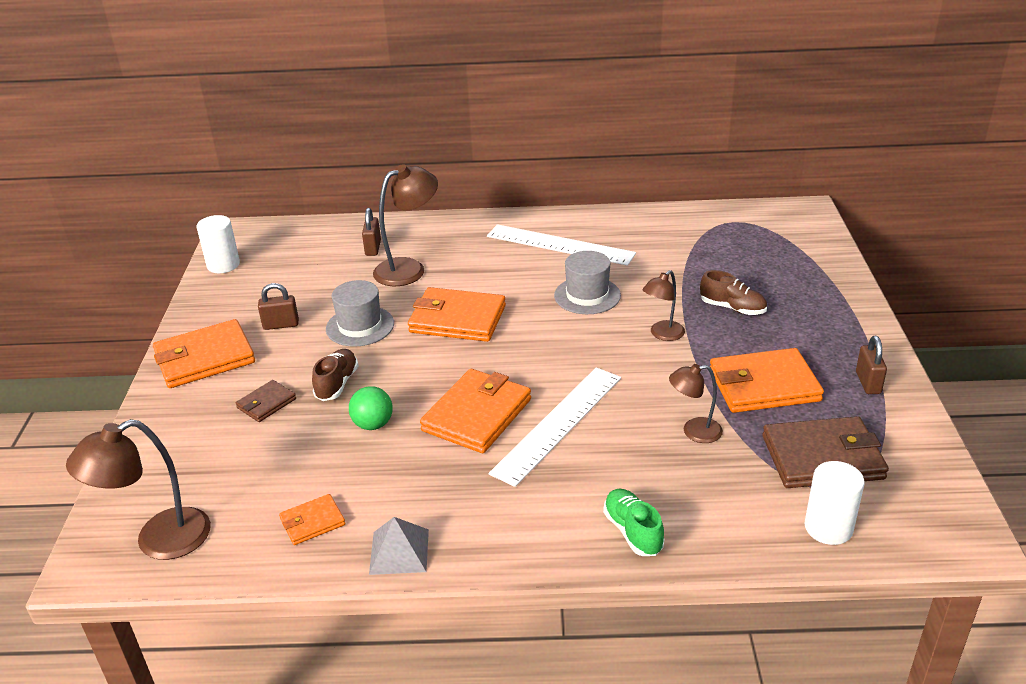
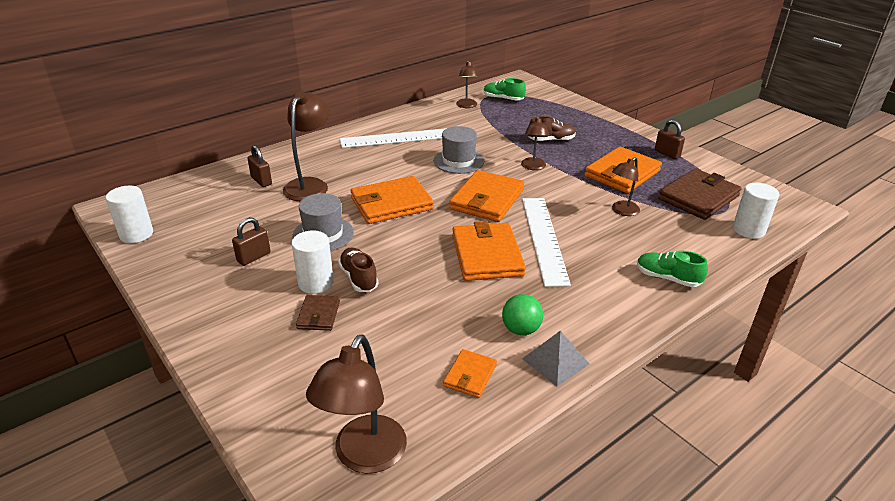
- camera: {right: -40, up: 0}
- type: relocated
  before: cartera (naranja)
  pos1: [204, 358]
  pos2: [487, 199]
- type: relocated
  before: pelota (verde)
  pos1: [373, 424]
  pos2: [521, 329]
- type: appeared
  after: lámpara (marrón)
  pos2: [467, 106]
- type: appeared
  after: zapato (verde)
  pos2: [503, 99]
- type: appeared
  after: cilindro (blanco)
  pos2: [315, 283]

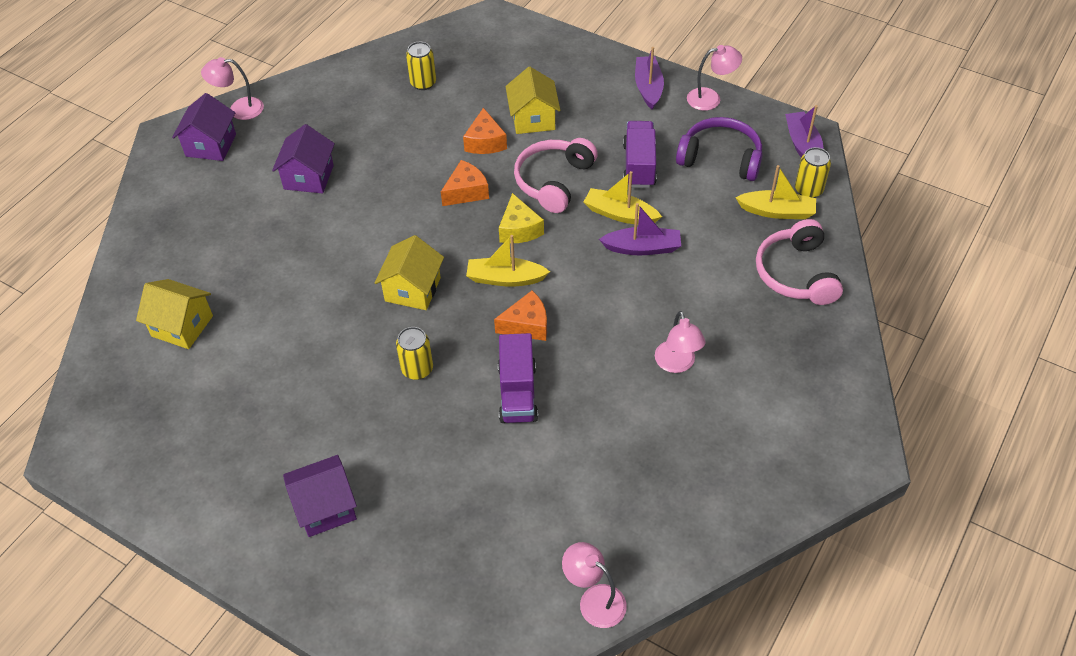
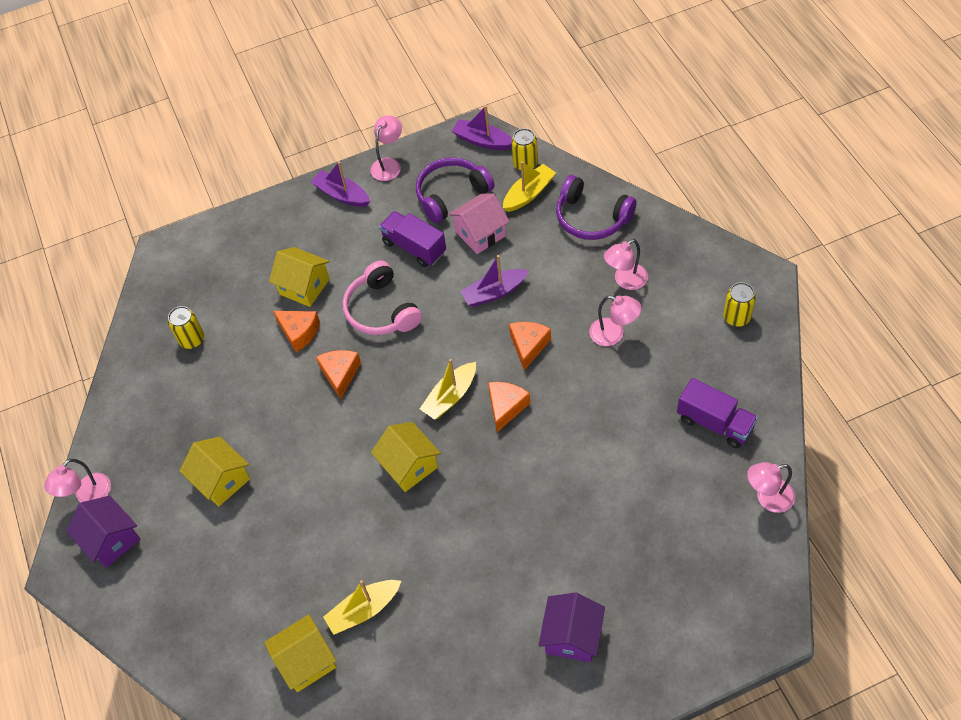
- camera: {right: -50, up: 5}
- type: colour
  before: casa (morado)
  after: casa (amarillo)
  pos1: [309, 177]
  pos2: [222, 480]
- type: relocated
  before: barco (amarillo)
  pos1: [620, 214]
  pos2: [364, 610]
- type: missing
  before: queso (amarillo)
  pos1: [519, 229]
- type: spun
  before: barco (morado)
  pos1: [642, 248]
  pos2: [494, 292]
  turn: -150
- type: colour
  before: auriculares (rosa)
  after: auriculares (morado)
  pos1: [796, 273]
  pos2: [591, 218]
- type: relocated
  before: lata (amarillo)
  pos1: [417, 369]
  pos2: [736, 317]
- type: relocated
  before: camión (morado)
  pos1: [517, 393]
  pos2: [714, 423]
- type: appeared
  after: casa (rosa)
  pos2: [480, 234]
- type: appeared
  after: lámpara (rosa)
  pos2: [625, 281]
- type: appeared
  after: queso (naranja)
  pos2: [528, 346]

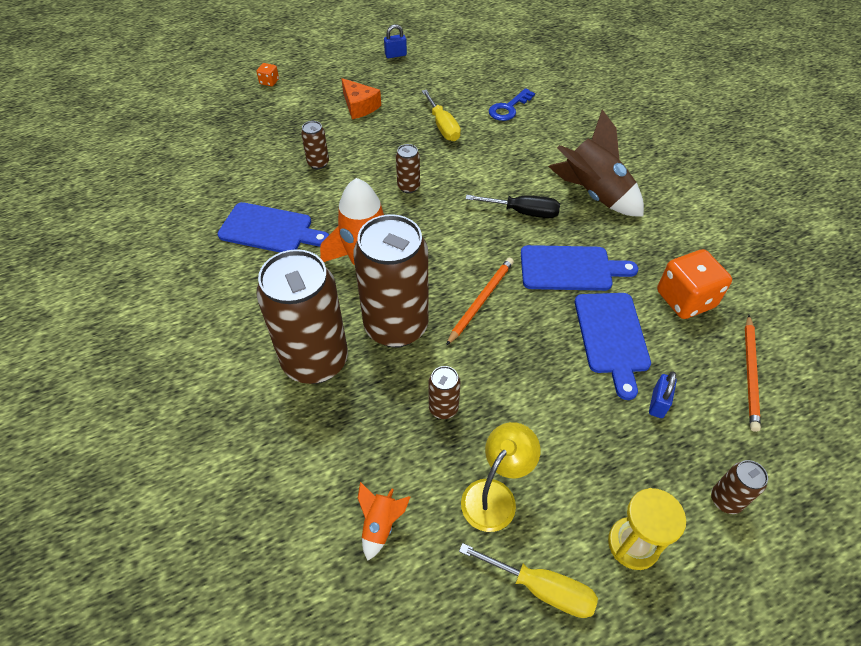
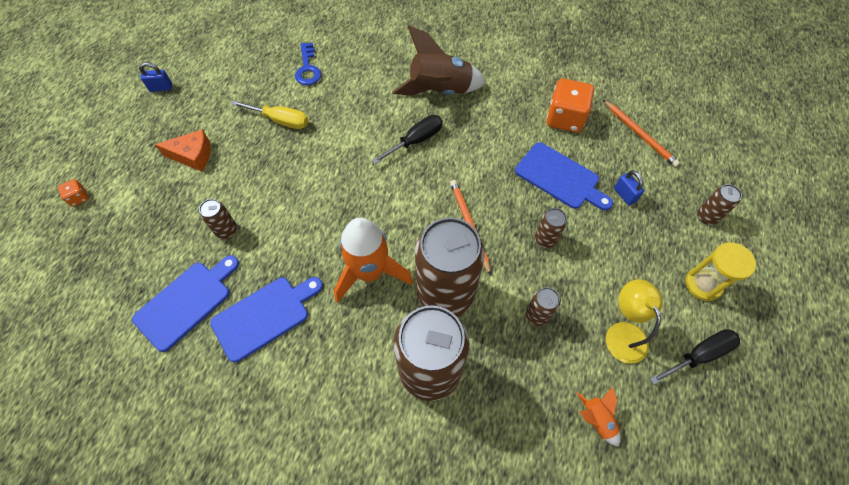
- camera: {right: -50, up: 10}
- type: spun
  before: candado (azul)
  pos1: [395, 55]
  pos2: [161, 88]
  turn: 60
- type: relocated
  before: lata (marrón)
  pos1: [408, 187]
  pos2: [545, 239]
- type: relocated
  before: tabla de cortar (azul)
  pos1: [570, 268]
  pos2: [186, 302]
- type: colour
  before: destornillador (amarillo)
  after: destornillador (negro)
  pos1: [541, 588]
  pos2: [699, 355]

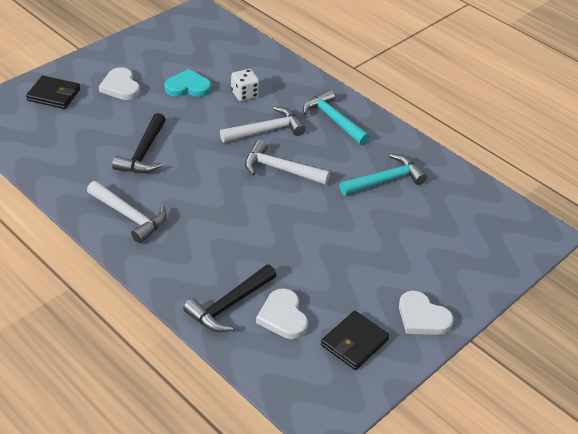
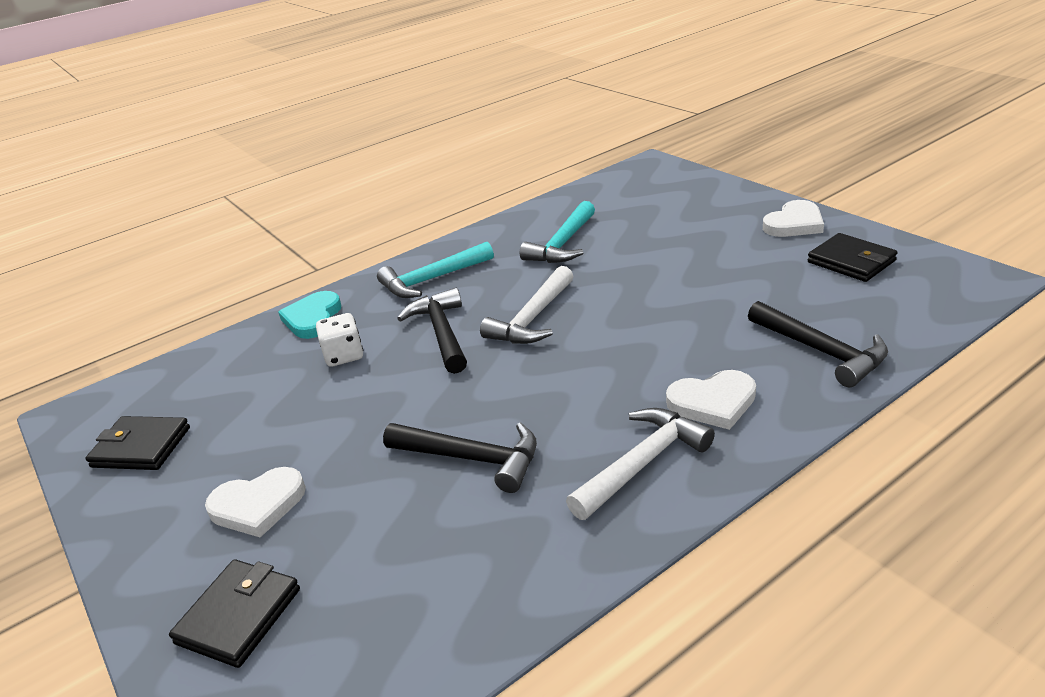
- camera: {right: -75, up: -10}
- type: relocated
  before: corazón (turquesa)
  pos1: [188, 87]
  pos2: [313, 318]
- type: colour
  before: martillo (blanco)
  after: martillo (negro)
  pos1: [266, 131]
  pos2: [442, 333]
- type: spun
  before: martillo (turquesa)
  pos1: [385, 180]
  pos2: [563, 244]
  turn: -135
- type: relocated
  before: corazón (blanco)
  pos1: [283, 316]
  pos2: [713, 402]
- type: appeared
  after: cartera (negro)
  pos2: [141, 447]

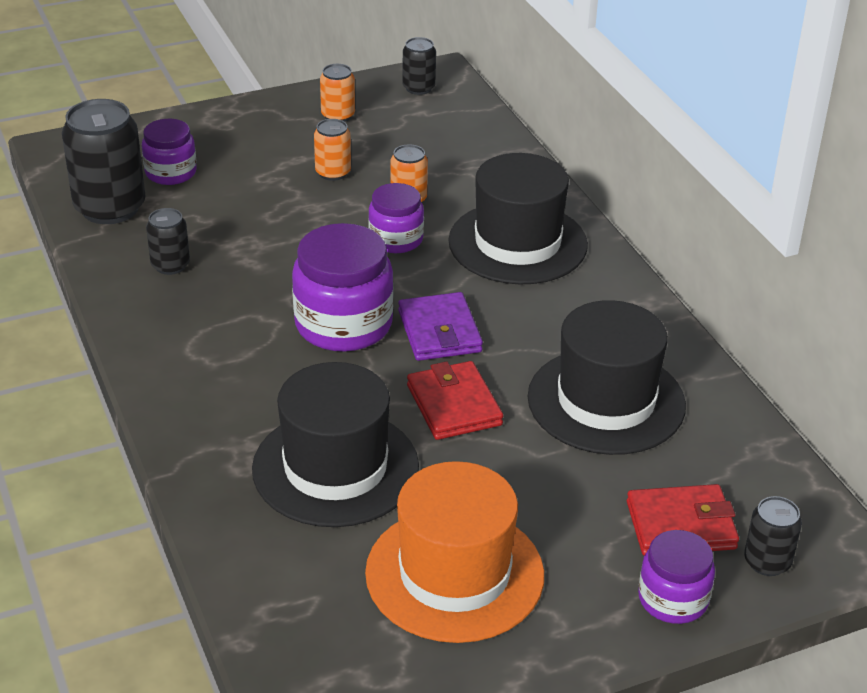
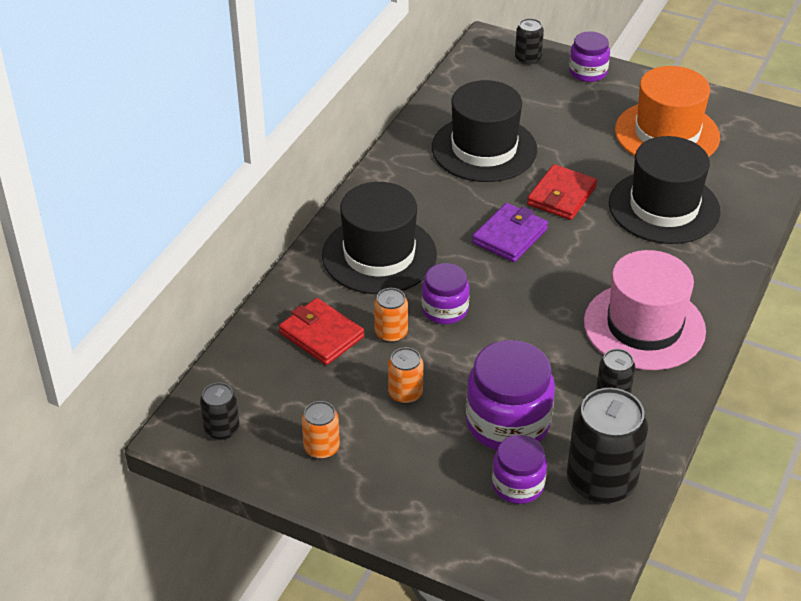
- camera: {right: -130, up: 5}
- type: relocated
  before: tarro (morado)
  pos1: [343, 324]
  pos2: [508, 423]
- type: relocated
  before: cartera (rojo)
  pos1: [681, 525]
  pos2: [321, 335]
- type: appeared
  after: sombrero (rosa)
  pos2: [644, 326]

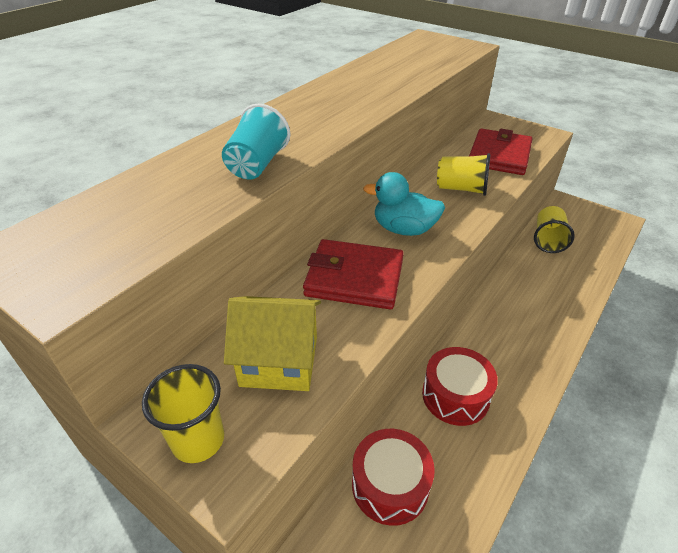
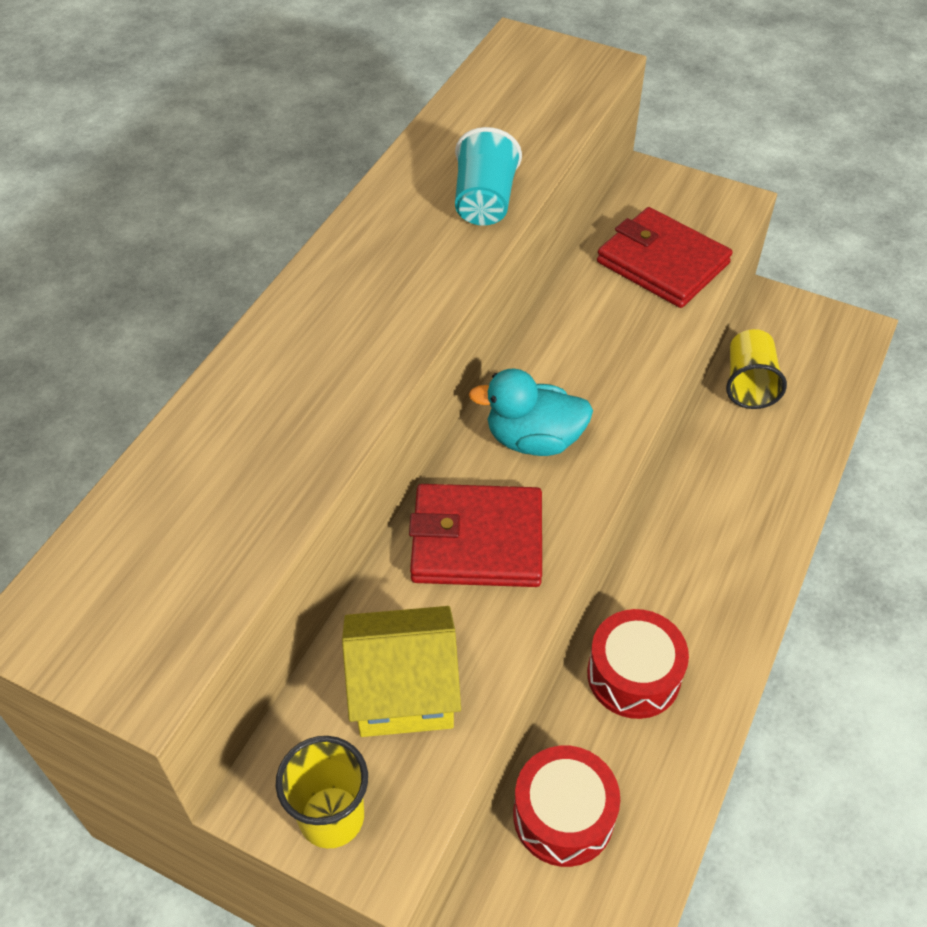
- camera: {right: -10, up: 10}
- type: relocated
  before: vaso (turquesa)
  pos1: [257, 165]
  pos2: [484, 202]
- type: spun
  before: cartera (rojo)
  pos1: [499, 155]
  pos2: [662, 263]
  turn: -60
- type: missing
  before: vaso (amarillo)
  pos1: [461, 189]

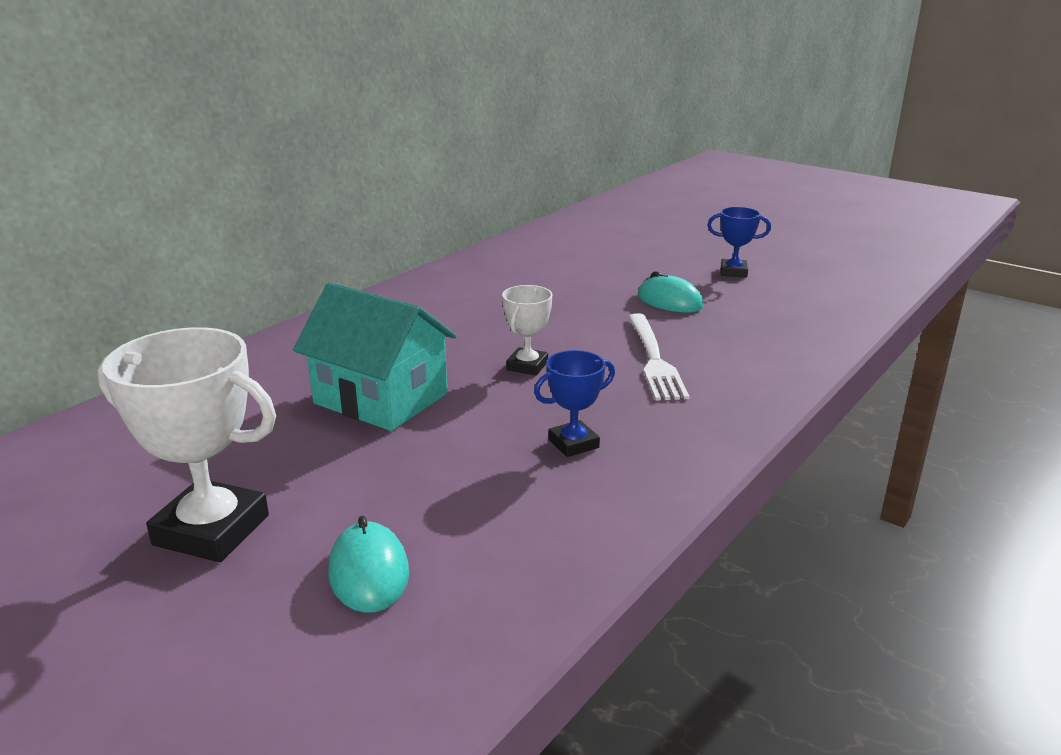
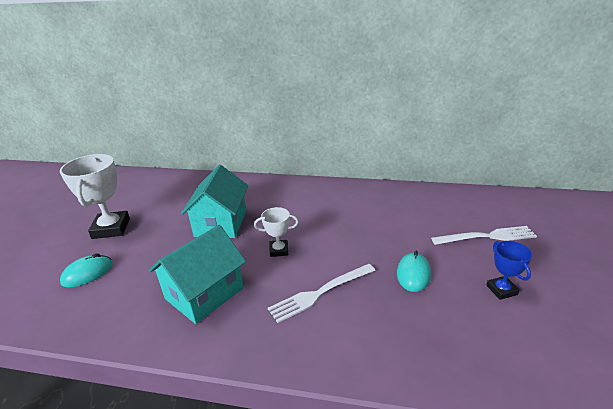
- camera: {right: 65, up: 5}
- type: exchanged
  before: trofeo (azul)
  after: casa (turquesa)
  pos1: [573, 443]
  pos2: [204, 293]
- type: appeared
  after: tenedor (blanco)
  pos2: [487, 237]

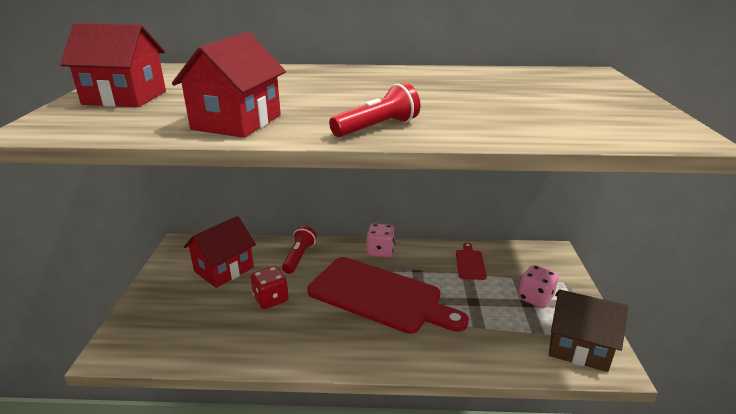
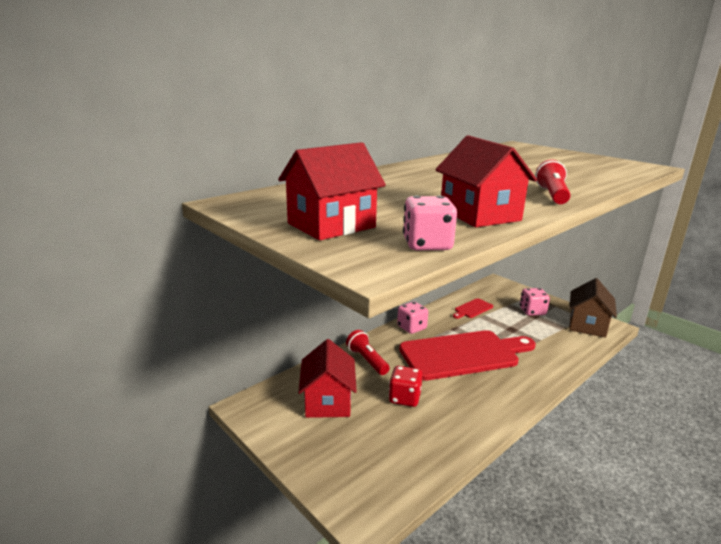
- camera: {right: -45, up: -5}
- type: spun
  before: tabla de cortar (rojo)
  pos1: [470, 263]
  pos2: [472, 309]
  turn: -90
- type: spun
  before: casa (marrón)
  pos1: [578, 347]
  pos2: [587, 325]
  turn: -45
- type: appeared
  after: dado (rosa)
  pos2: [427, 245]

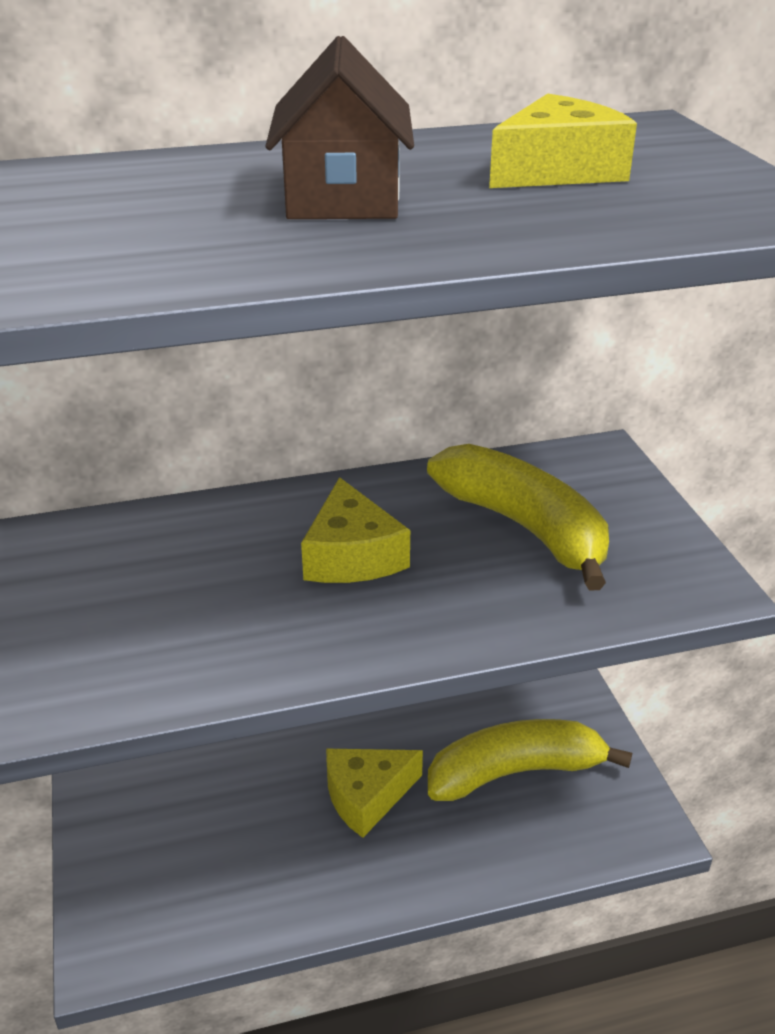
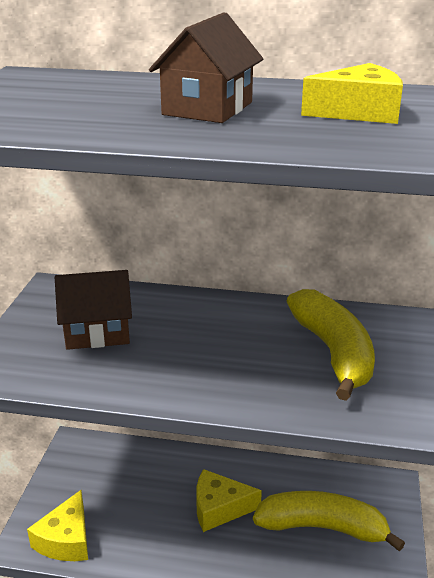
- camera: {right: 25, up: -5}
- type: relocated
  before: queso (amarillo)
  pos1: [351, 555]
  pos2: [66, 539]
- type: appeared
  after: casa (marrón)
  pos2: [97, 332]

